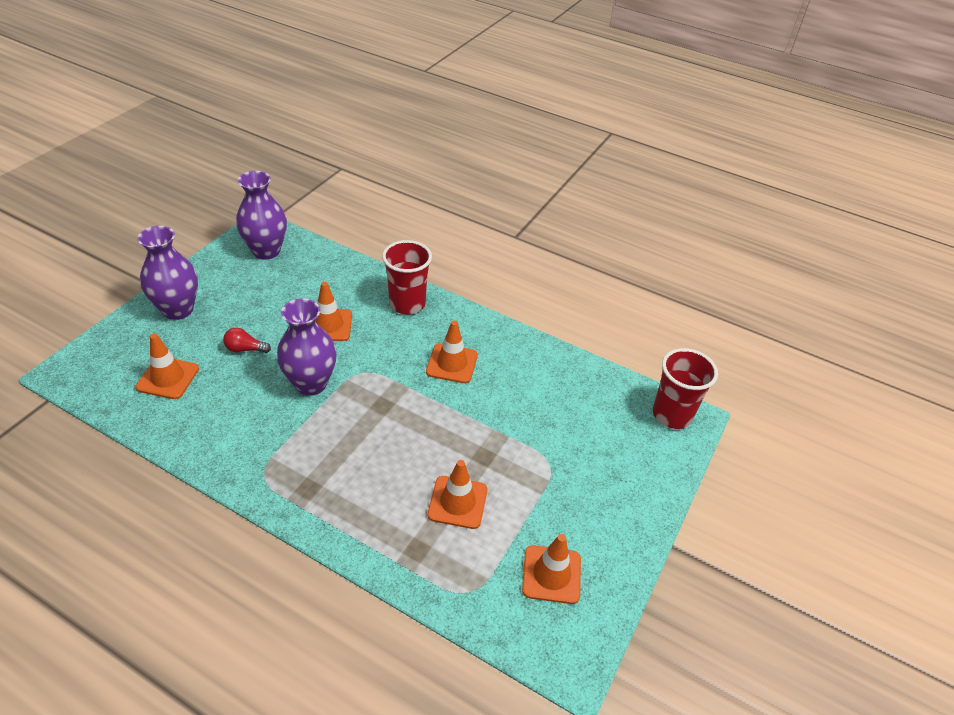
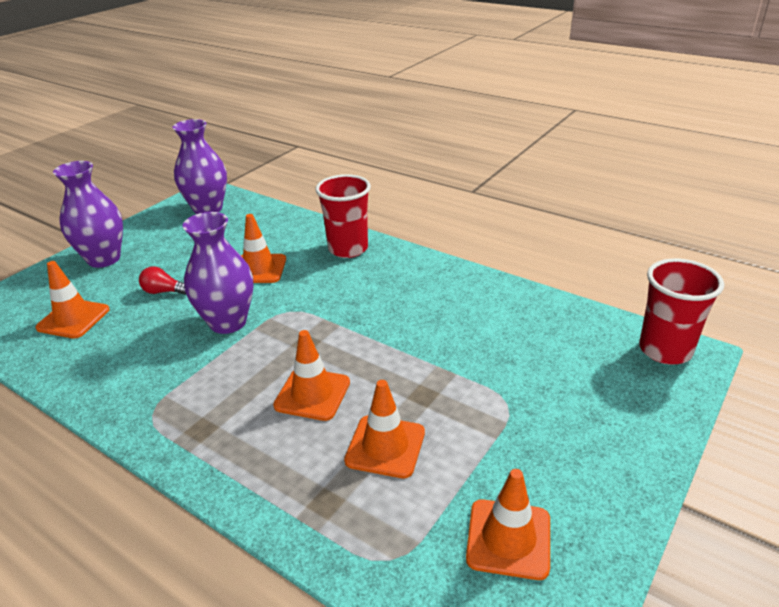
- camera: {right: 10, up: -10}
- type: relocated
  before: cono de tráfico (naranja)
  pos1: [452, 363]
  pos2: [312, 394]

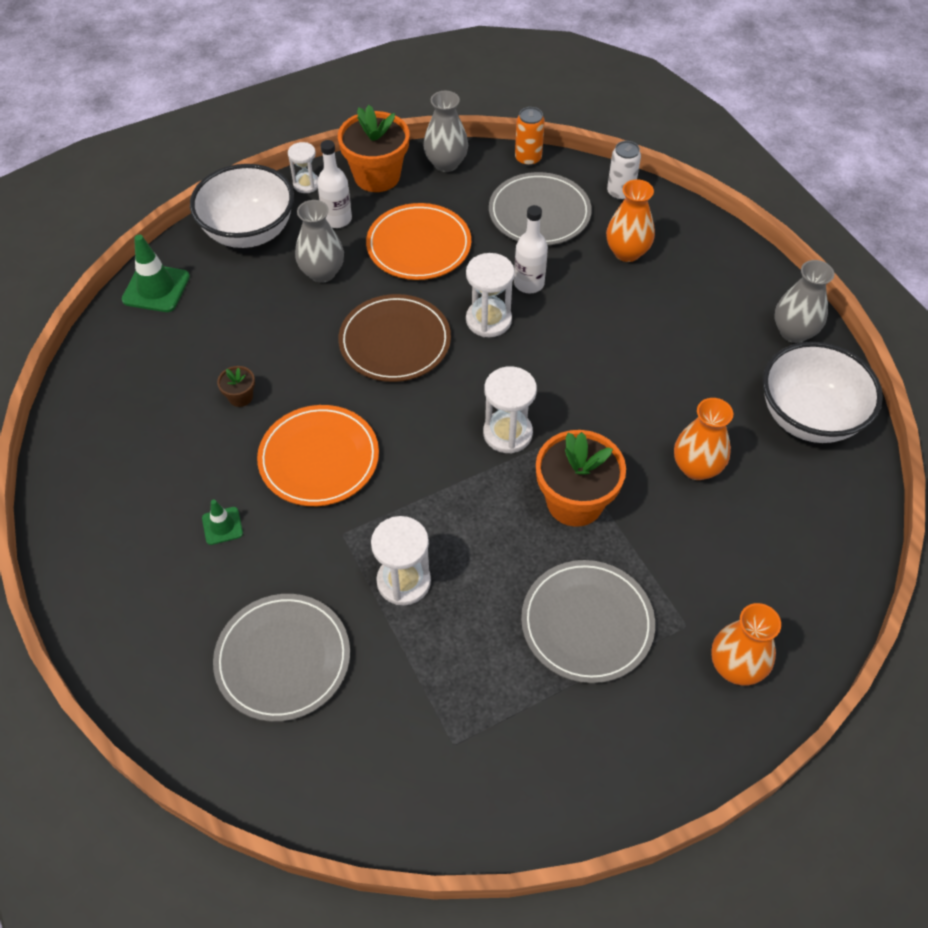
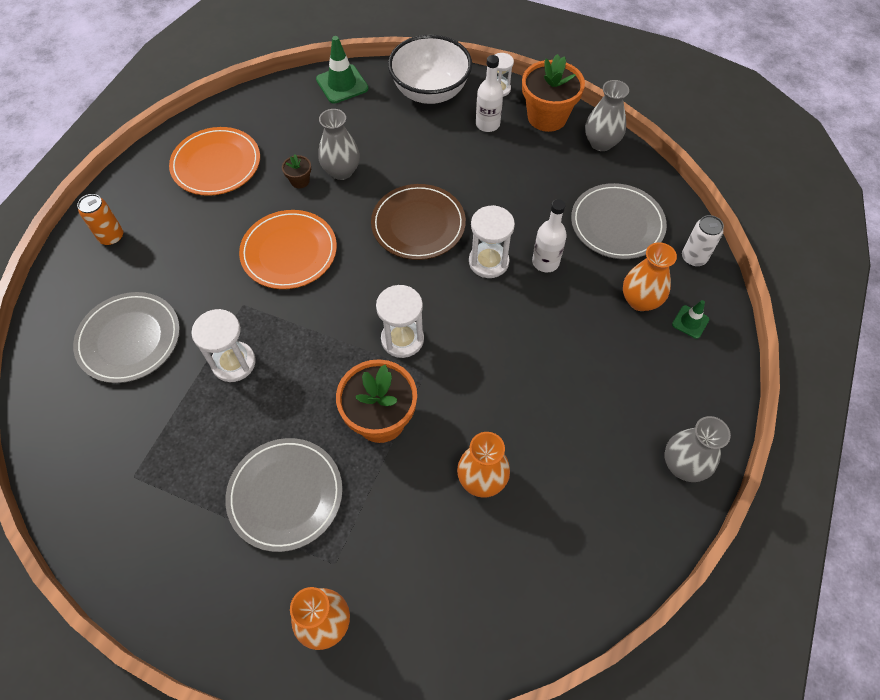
- camera: {right: 50, up: 5}
- type: relocated
  before: lata (naranja)
  pos1: [528, 159]
  pos2: [111, 237]
- type: relocated
  before: florero (gris)
  pos1: [322, 272]
  pos2: [341, 171]
- type: relocated
  before: plato (naranja)
  pos1: [419, 245]
  pos2: [216, 164]
- type: missing
  before: cuenco (blanco)
  pos1: [808, 417]
- type: relocated
  before: cono de tráfico (verde)
  pos1: [222, 526]
  pos2: [690, 322]

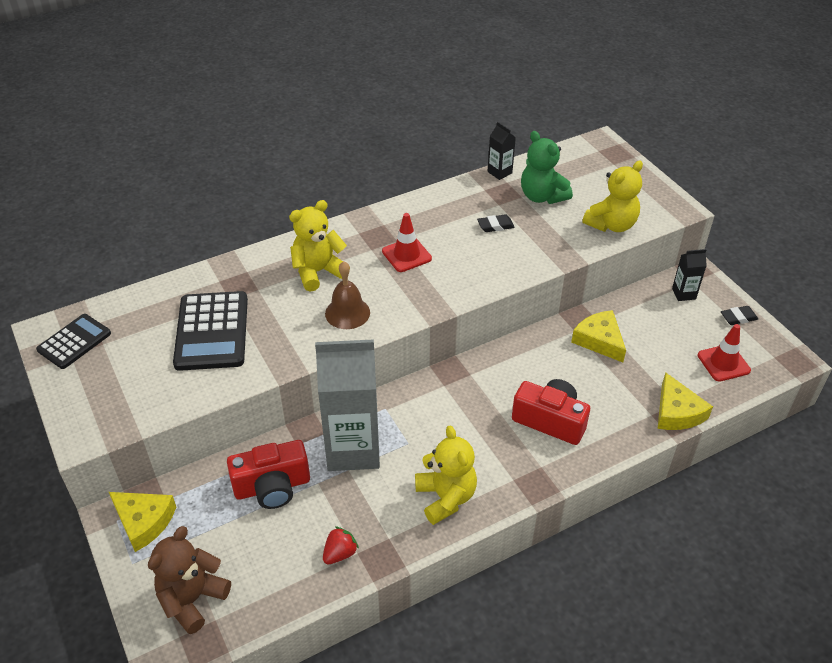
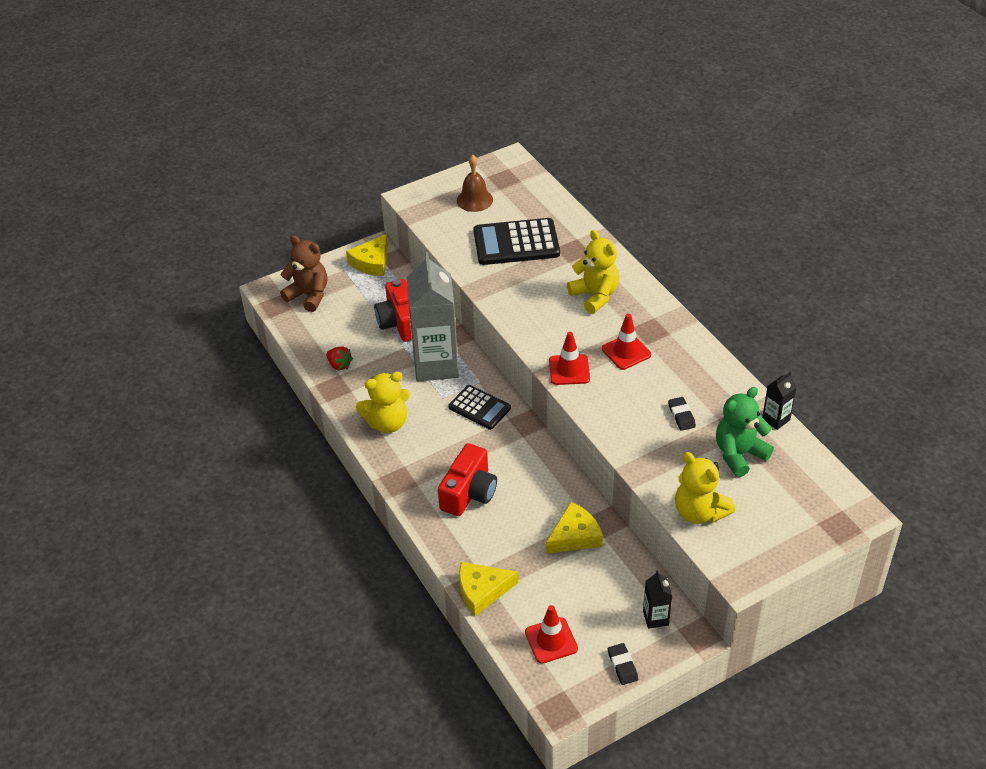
- camera: {right: 90, up: 0}
- type: relocated
  before: campana (marrón)
  pos1: [347, 313]
  pos2: [474, 200]
- type: relocated
  before: calculadora (negro)
  pos1: [74, 342]
  pos2: [479, 408]
- type: appeared
  after: cono de tráfico (rojo)
  pos2: [569, 370]

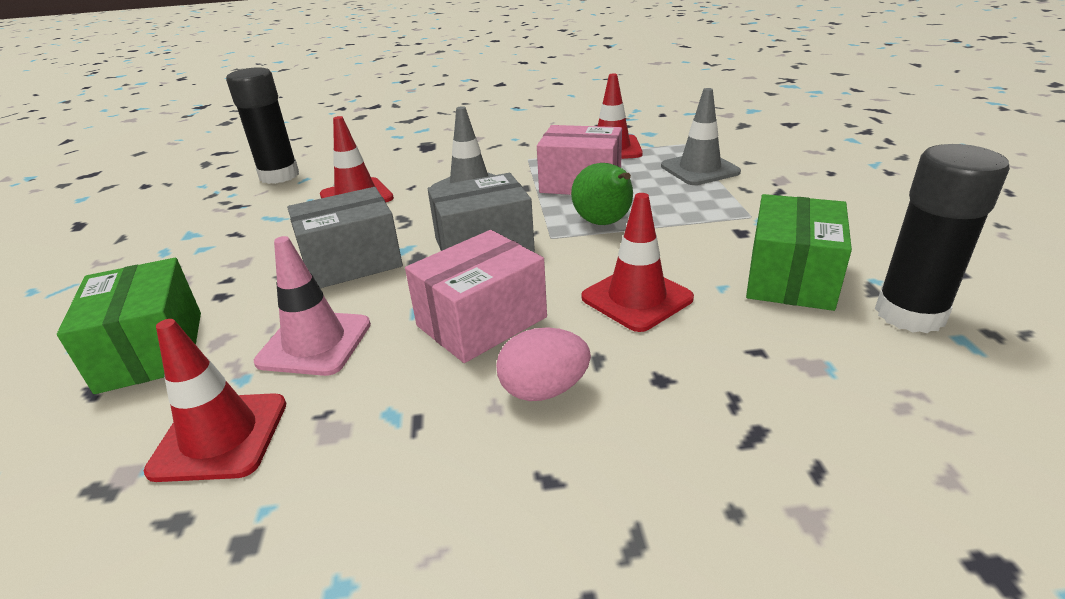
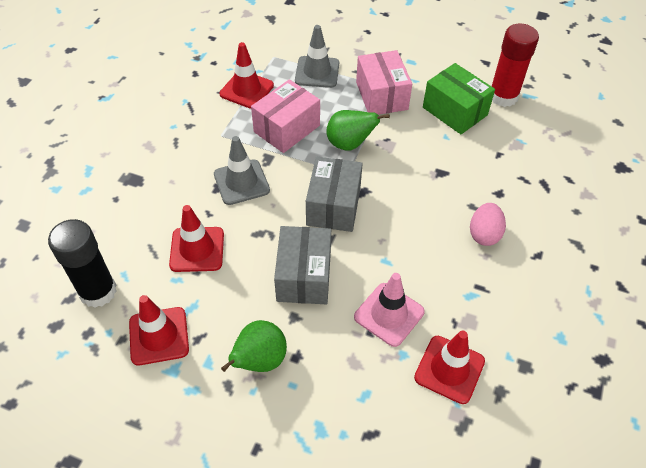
- camera: {right: -65, up: 20}
- type: colour
  before: barra de pegamento (negro)
  after: barra de pegamento (rojo)
  pos1: [910, 314]
  pos2: [503, 96]
- type: relocated
  before: cono de tráfico (rojo)
  pos1: [636, 298]
  pos2: [159, 336]
- type: relocated
  before: caja (rosa)
  pos1: [482, 321]
  pos2: [381, 96]
- type: missing
  before: caja (verde)
  pos1: [151, 350]
- type: appeared
  after: pera (verde)
  pos2: [259, 360]

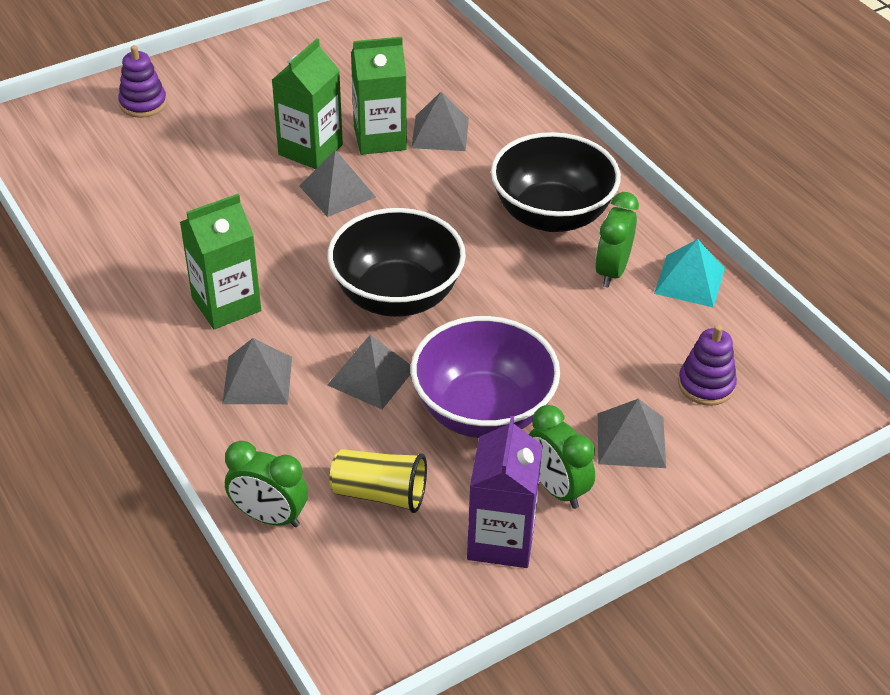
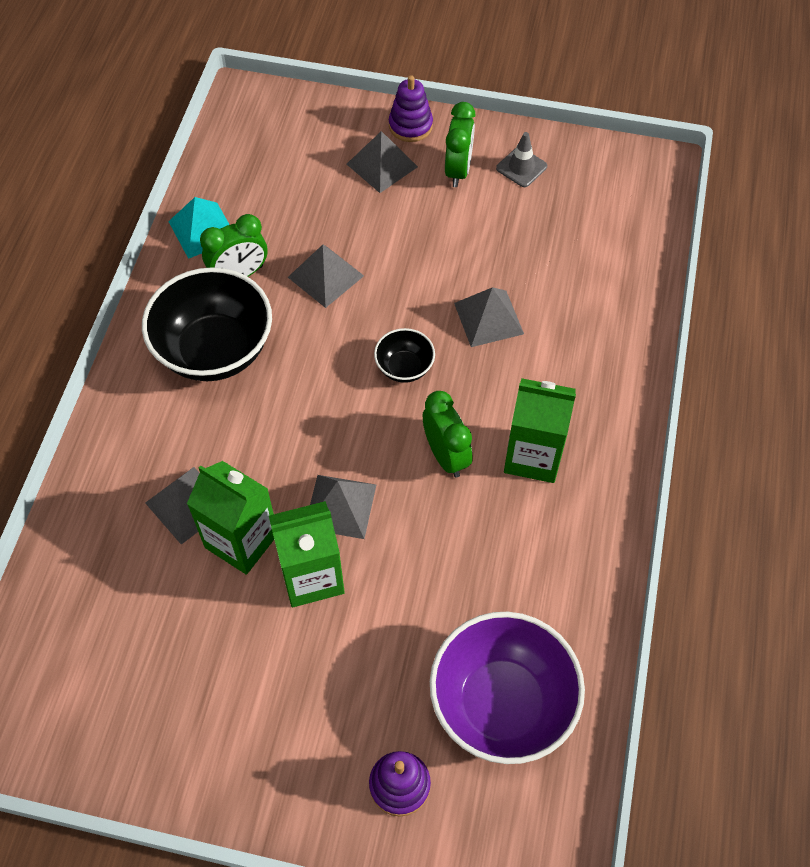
- camera: {right: -135, up: 15}
- type: size
  before: cuenco (negro)
  pos1: [397, 296]
  pos2: [404, 367]
  scale: 0.48
- type: relocated
  before: cuenco (morado)
  pos1: [483, 411]
  pos2: [502, 703]
- type: relocated
  before: juguete apilable (morado)
  pos1: [706, 385]
  pos2: [410, 126]
- type: relocated
  before: pirámide (gris)
  pos1: [257, 380]
  pos2: [325, 276]
- type: exchanged
  before: cartón de leche (morado)
  after: cono de tráfico (gris)
  pos1: [501, 539]
  pos2: [521, 167]
- type: relocated
  before: despertador (verde)
  pos1: [269, 517]
  pos2: [446, 455]
- type: missing
  before: vaso (amarillo)
  pos1: [380, 494]

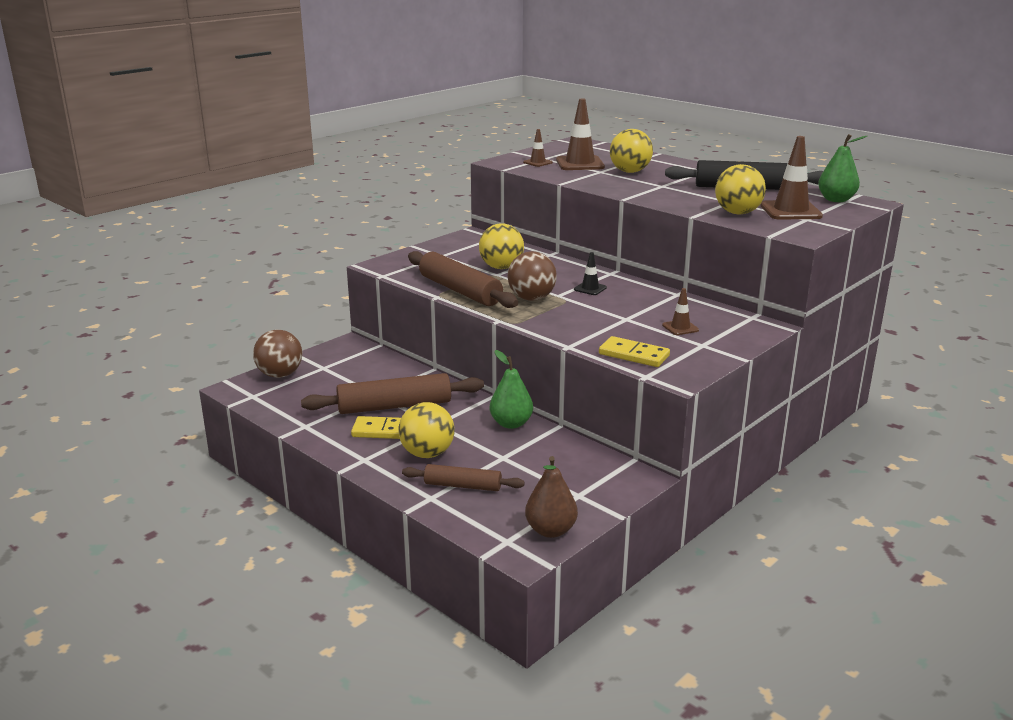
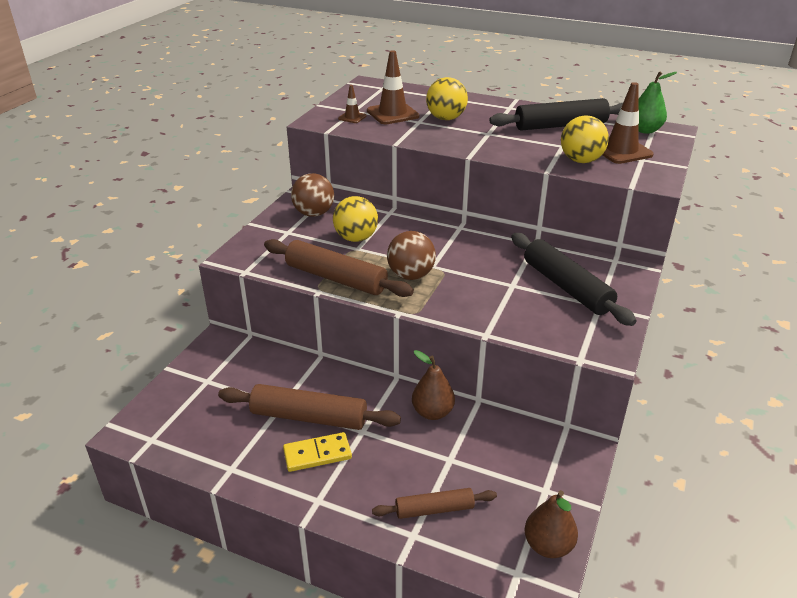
- camera: {right: -20, up: 10}
- type: missing
  before: cono de tráfico (negro)
  pos1: [590, 288]
- type: exchanged
  before: cono de tráfico (marrón)
  after: rodillo (negro)
  pos1: [680, 328]
  pos2: [566, 287]
- type: relocated
  before: pelota (marrón)
  pos1: [280, 375]
  pos2: [314, 213]
- type: missing
  before: ficha de dominó (amarillo)
  pos1: [633, 355]
- type: colour
  before: pera (verde)
  after: pera (marrón)
  pos1: [511, 423]
  pos2: [432, 412]
- type: spun
  before: rodillo (marrón)
  pos1: [394, 406]
  pos2: [309, 417]
  turn: 45
- type: missing
  before: pelota (amarillo)
  pos1: [427, 454]

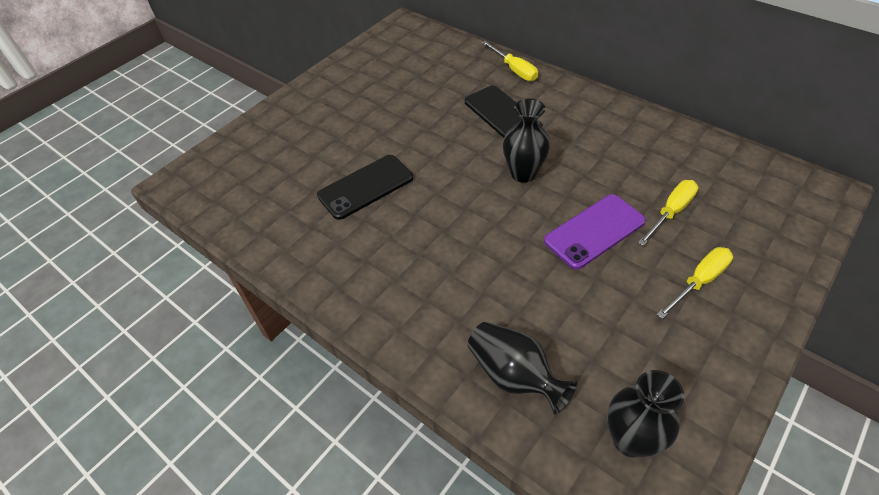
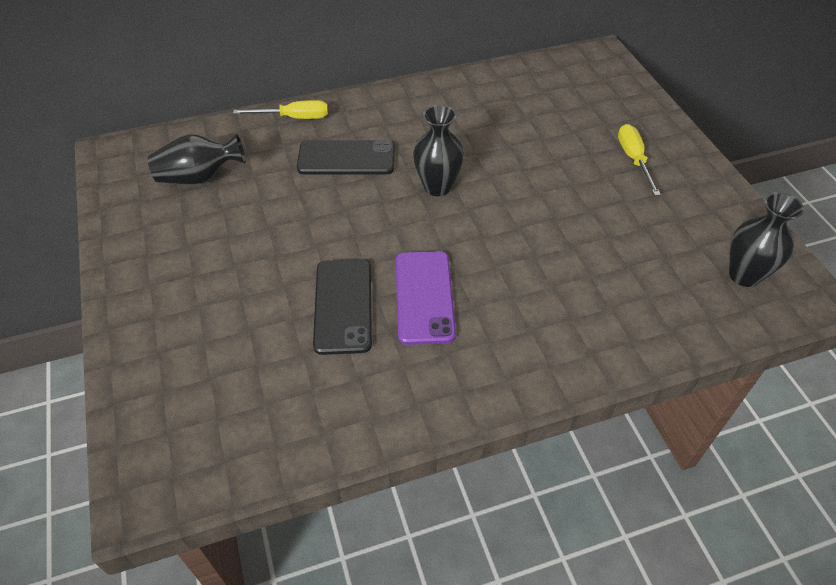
- camera: {right: -60, up: 0}
- type: missing
  before: destornillador (amarillo)
  pos1: [671, 212]
- type: relocated
  before: móvil (morado)
  pos1: [594, 231]
  pos2: [424, 297]
- type: relocated
  before: florero (negro)
  pos1: [514, 375]
  pos2: [199, 177]

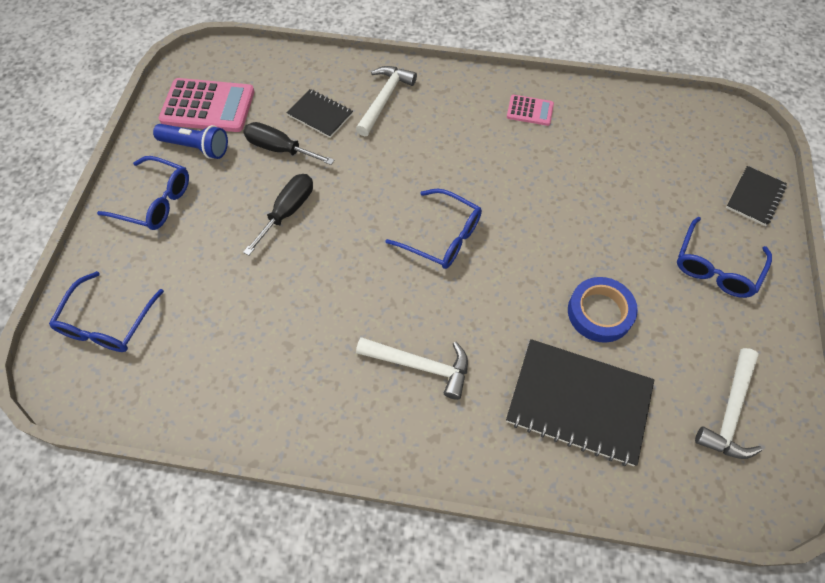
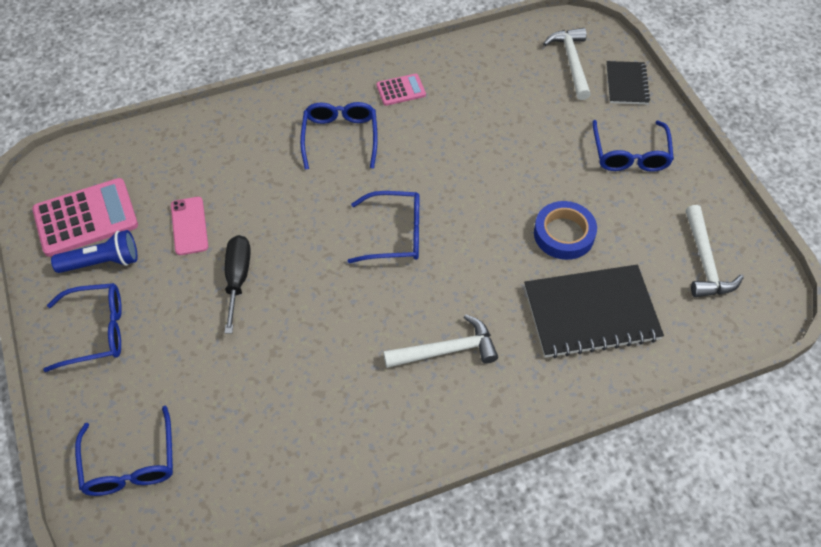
- camera: {right: -30, up: -5}
- type: relocated
  before: martillo (blanco)
  pos1: [384, 99]
  pos2: [571, 62]
- type: missing
  before: cuaderno (negro)
  pos1: [320, 115]
- type: exchanged
  before: destornillador (negro)
  after: móvil (rosa)
  pos1: [280, 149]
  pos2: [189, 226]
- type: appeared
  after: gafas (azul)
  pos2: [340, 137]

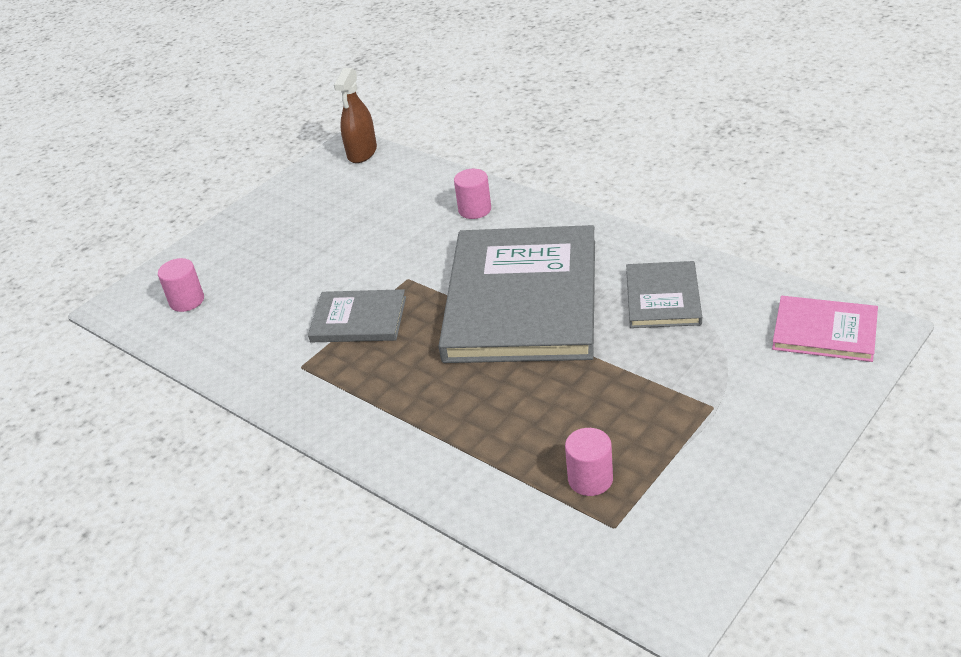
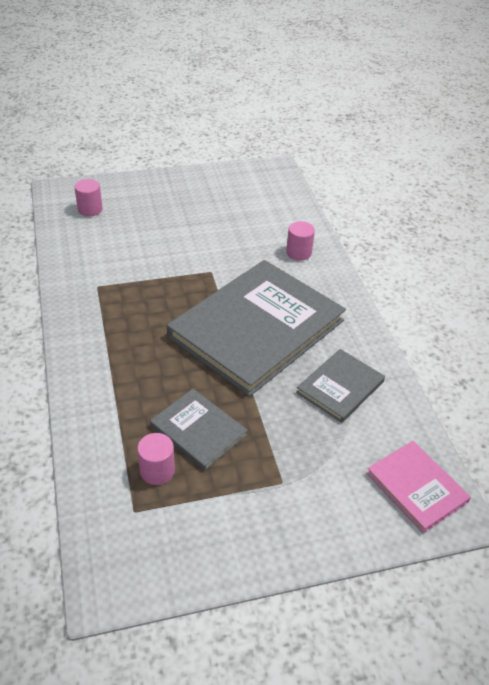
- camera: {right: 30, up: 5}
- type: missing
  before: pulverizador (marrón)
  pos1: [362, 152]
- type: relocated
  before: libro (gris)
  pos1: [358, 319]
  pos2: [198, 431]

